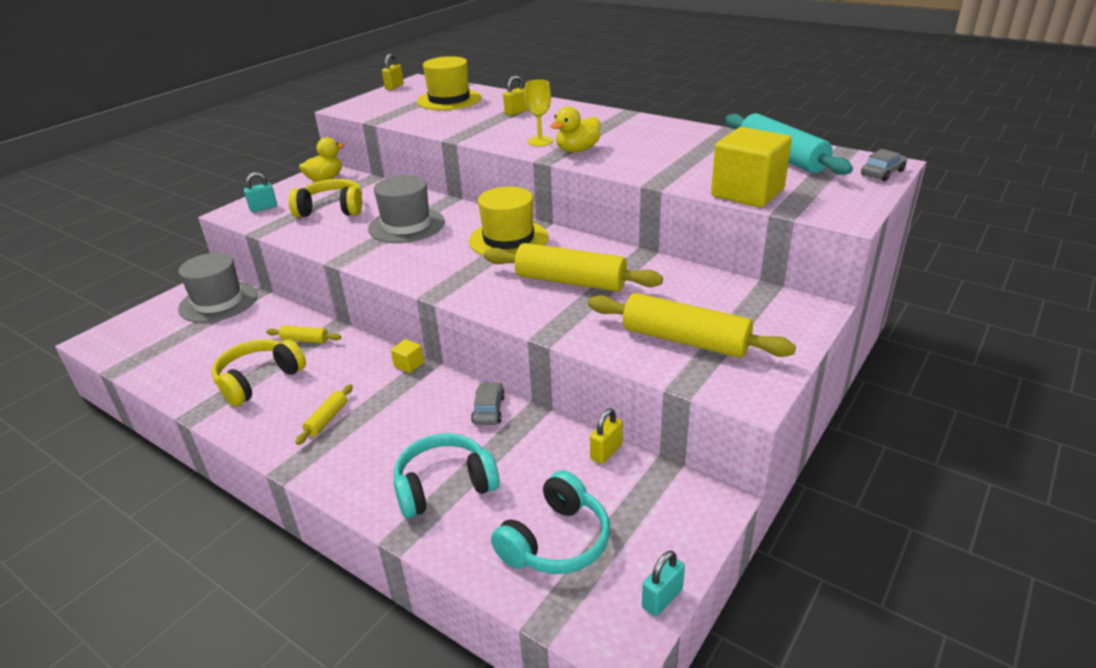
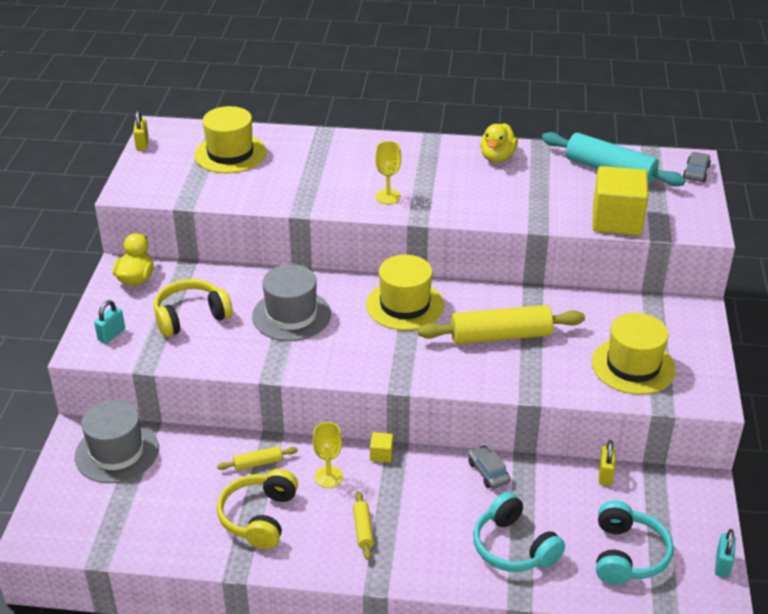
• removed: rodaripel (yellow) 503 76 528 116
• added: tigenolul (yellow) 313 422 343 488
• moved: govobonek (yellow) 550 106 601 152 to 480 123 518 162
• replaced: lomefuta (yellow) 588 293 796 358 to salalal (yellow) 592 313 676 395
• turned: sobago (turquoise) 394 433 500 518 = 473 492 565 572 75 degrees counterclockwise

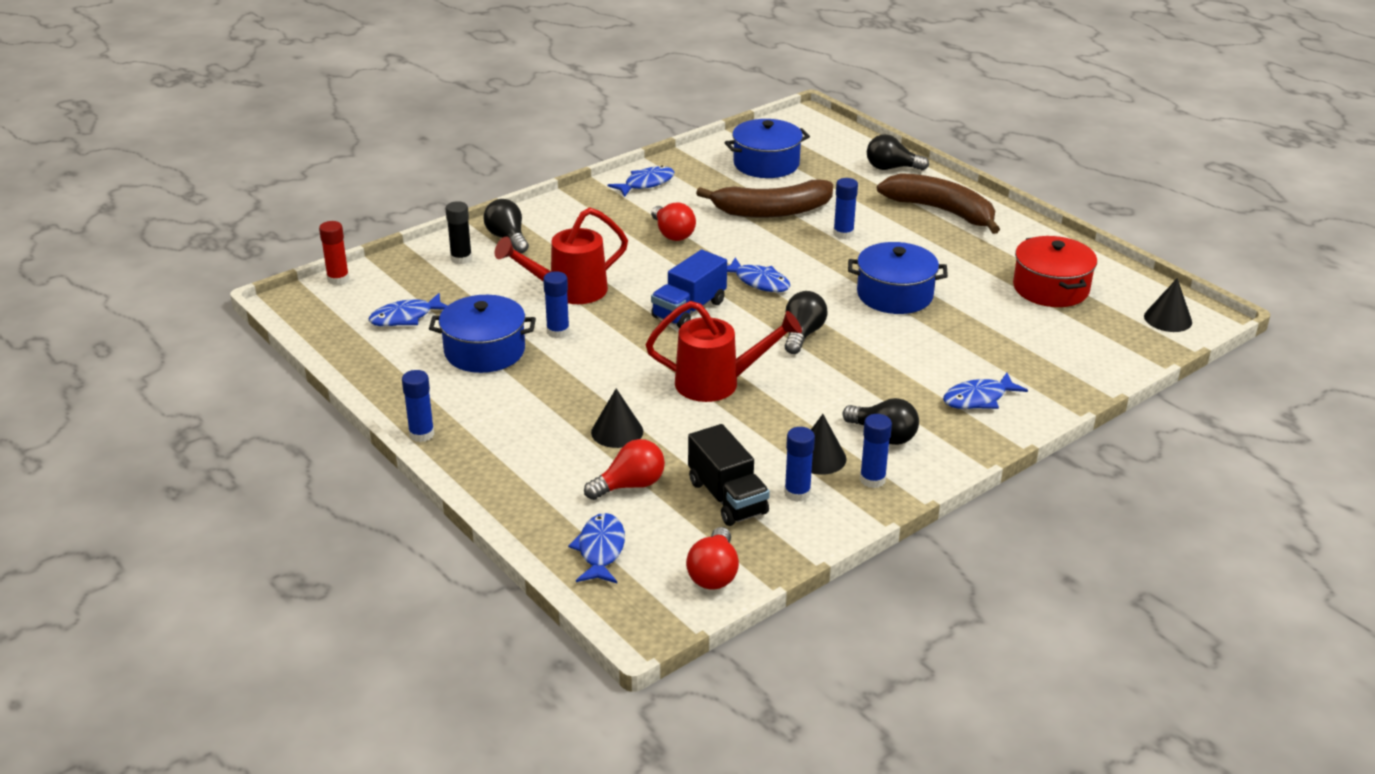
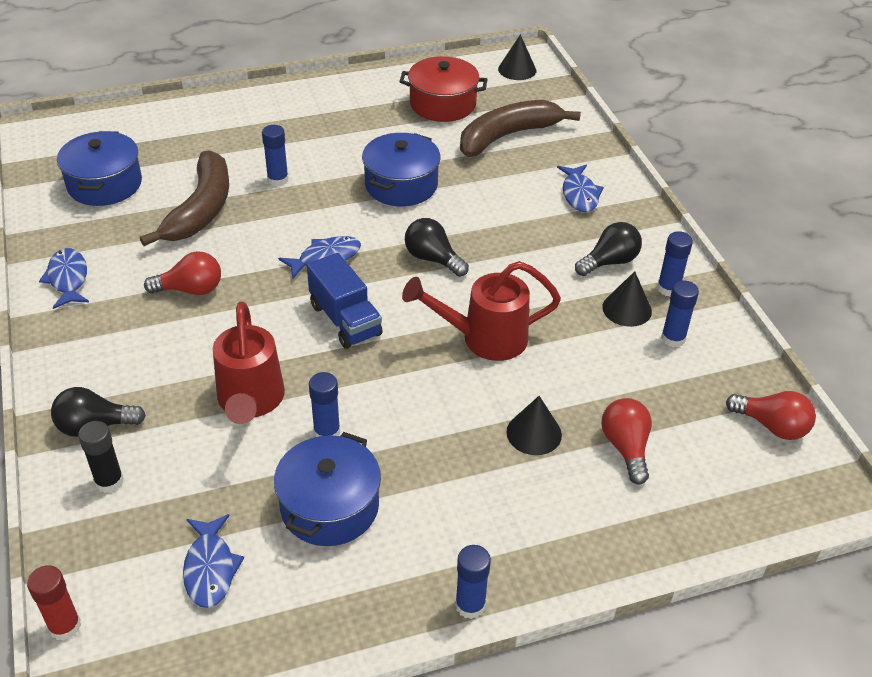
• removed: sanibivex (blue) 568 513 625 583
• removed: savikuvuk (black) 688 424 770 526
• removed: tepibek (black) 867 134 929 170
• moved: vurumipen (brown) 877 173 1000 234 to 460 100 581 157
• turned: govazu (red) 646 301 802 402 = 402 261 561 361 120 degrees counterclockwise

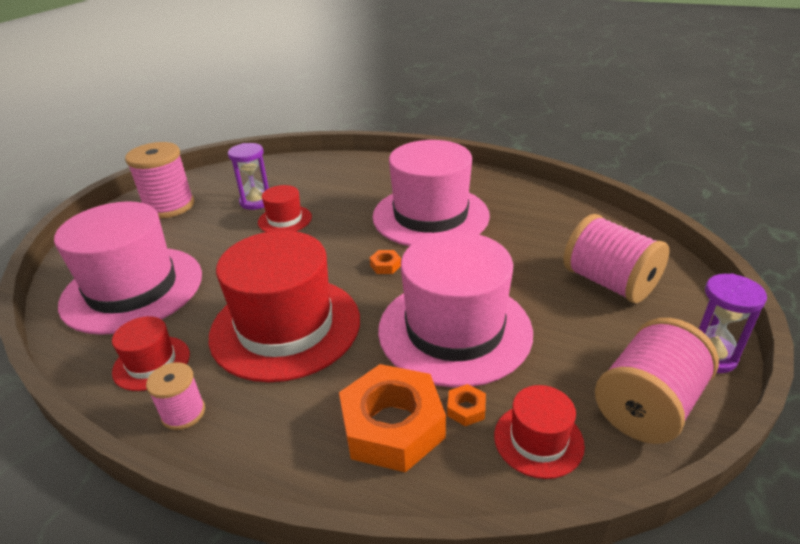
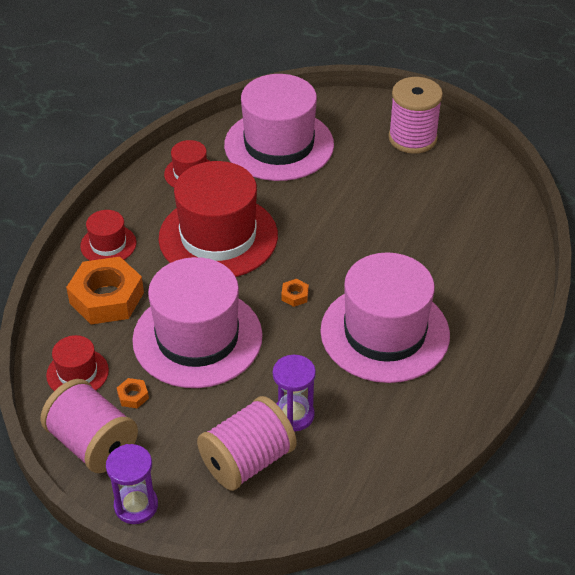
• removed: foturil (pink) 146 362 205 430
• moved: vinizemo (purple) 228 143 269 210 to 273 355 316 431
• moved: salalal (red) 258 185 312 232 to 80 210 136 261
• moved: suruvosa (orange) 447 384 486 426 to 117 378 149 408

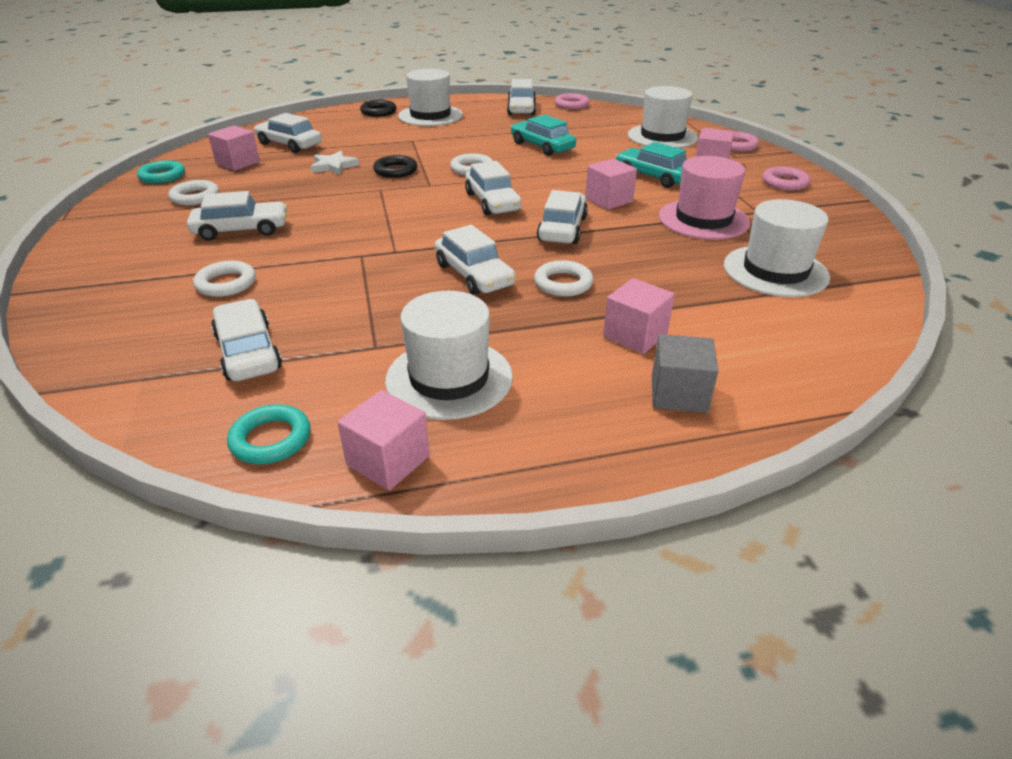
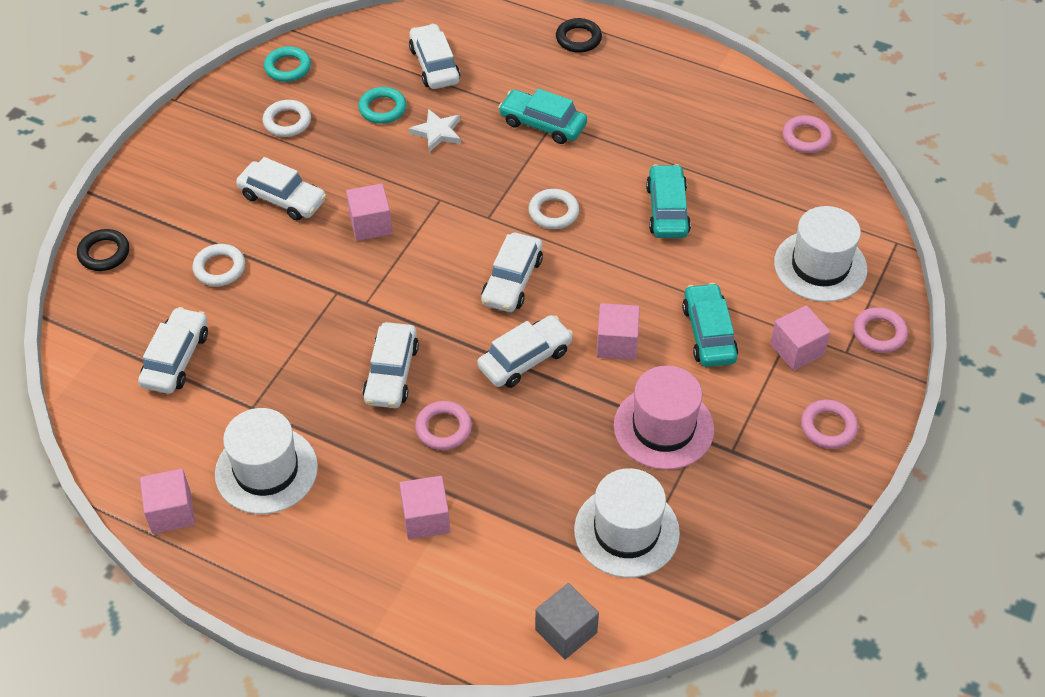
• removed: salalal (white) 398 69 463 126
• removed: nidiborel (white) 507 79 536 115
• added: nidiborel (turquoise) 498 88 587 144
• moved: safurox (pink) 208 125 260 171 to 346 184 392 241
• moved: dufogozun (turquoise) 227 404 310 464 to 358 87 407 124
• moved: dufogozun (black) 373 155 417 178 to 77 229 129 271
• moved: safurox (grey) 652 334 718 413 to 535 583 599 659
• recoloured: dufogozun (white) 534 260 593 297 to dufogozun (pink) 415 401 472 450

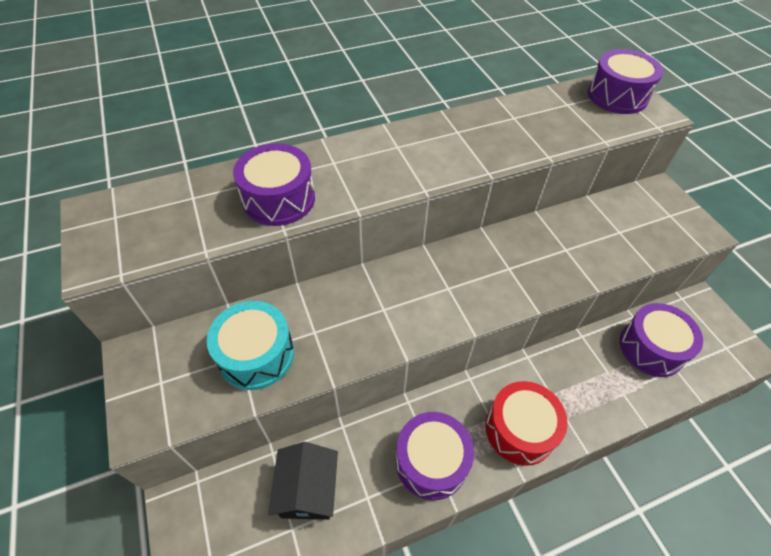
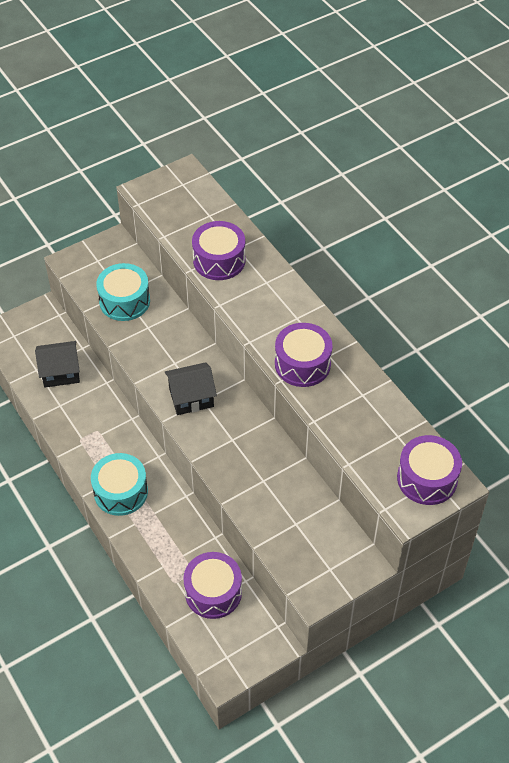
• added: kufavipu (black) 165 362 217 415
• moved: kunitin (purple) 396 412 474 500 to 275 323 333 387
• recoloured: kunitin (red) 485 381 568 466 to kunitin (turquoise) 91 453 148 516

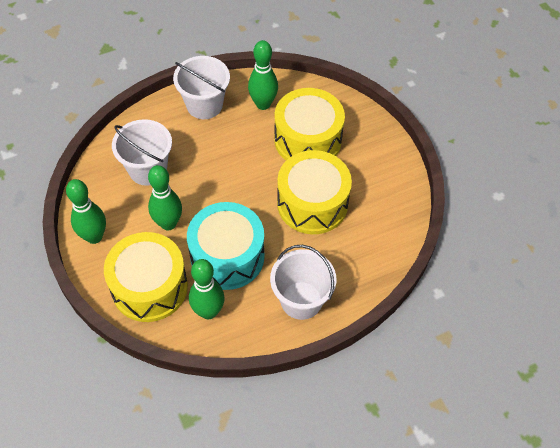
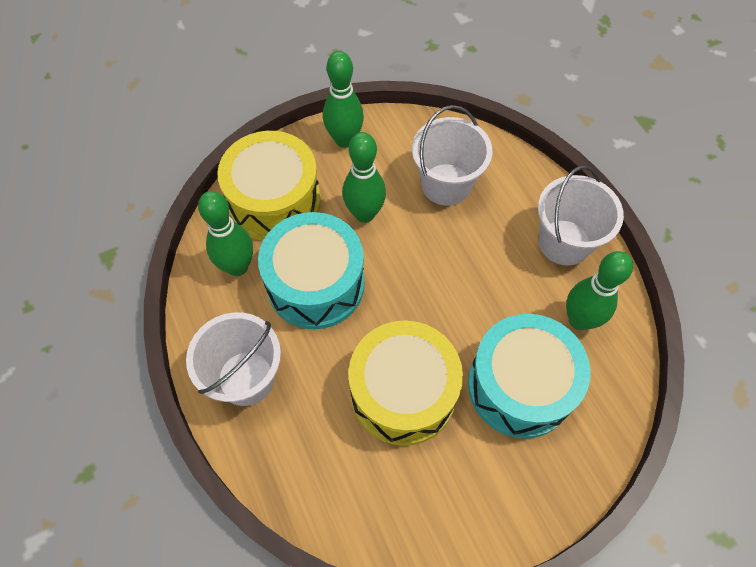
• recoloured: kunitin (yellow) 274 88 345 160 to kunitin (turquoise) 468 314 590 438

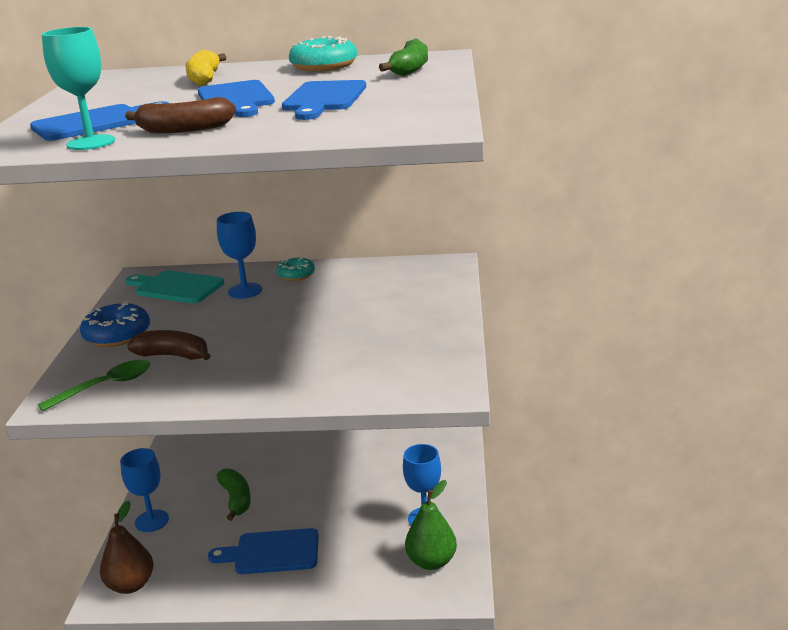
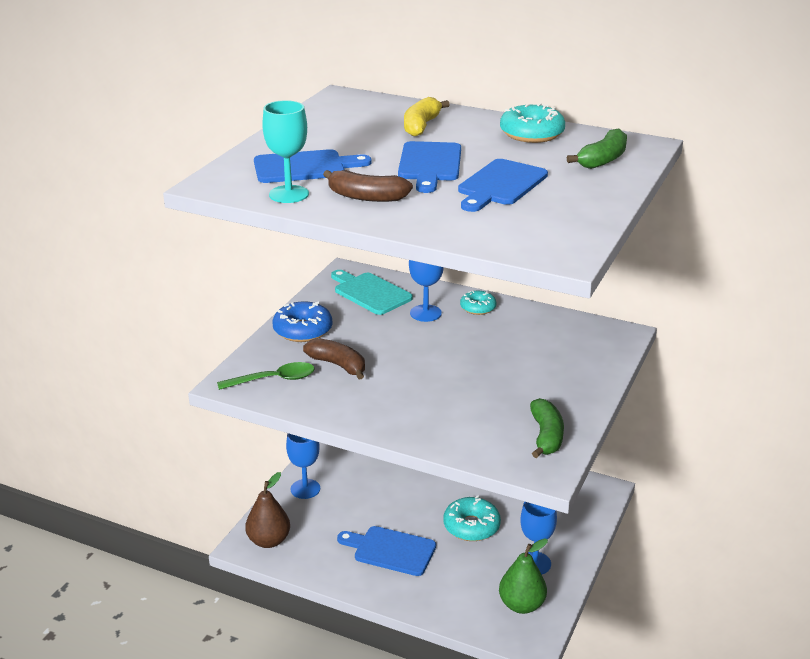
• added: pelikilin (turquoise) 444 495 501 541
• moved: vurumipen (green) 217 469 251 521 to 530 398 564 458

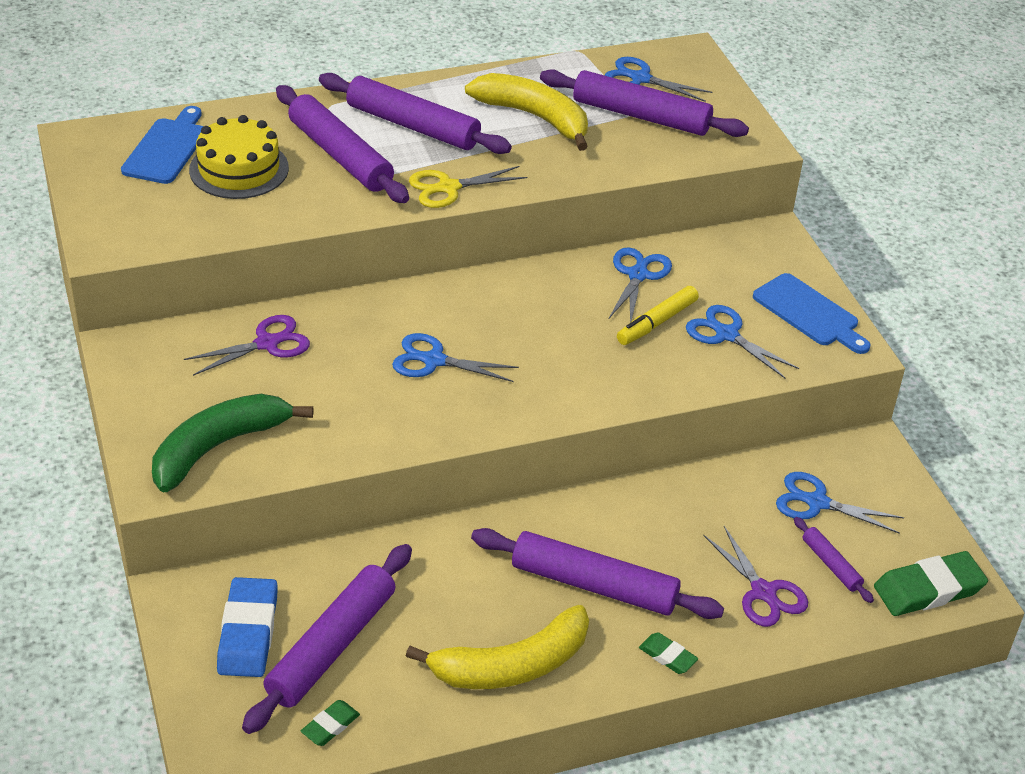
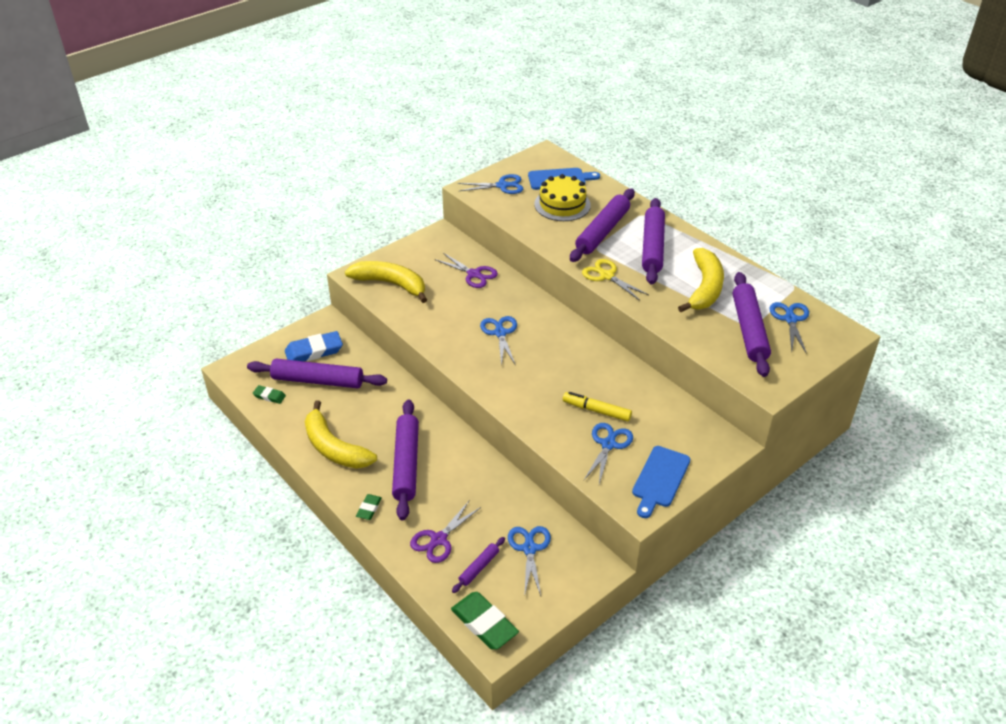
• moved: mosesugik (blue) 609 247 672 322 to 458 174 523 194
• recoloured: vurumipen (green) 152 394 313 492 to vurumipen (yellow) 345 261 427 303

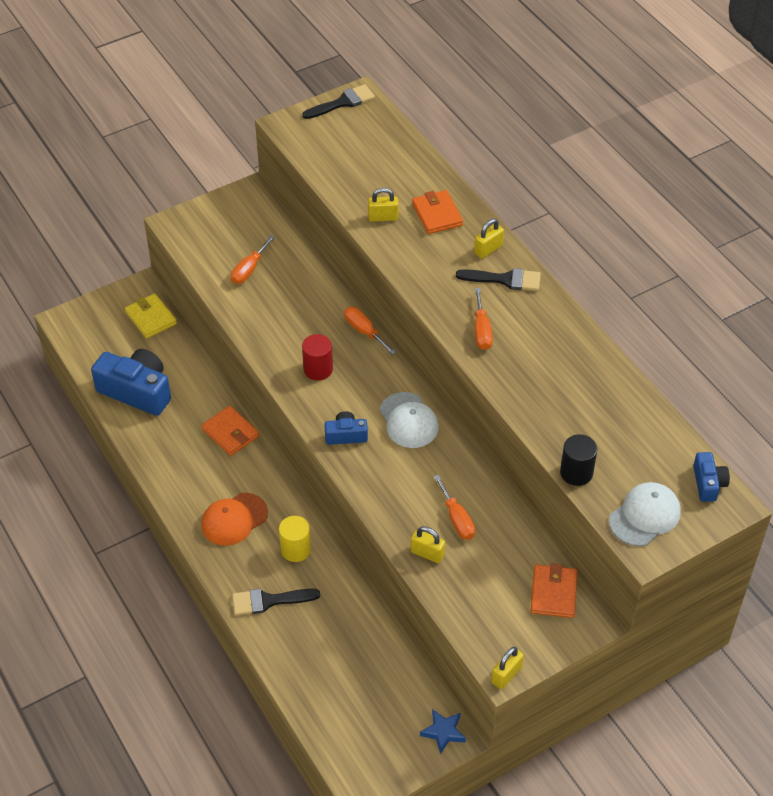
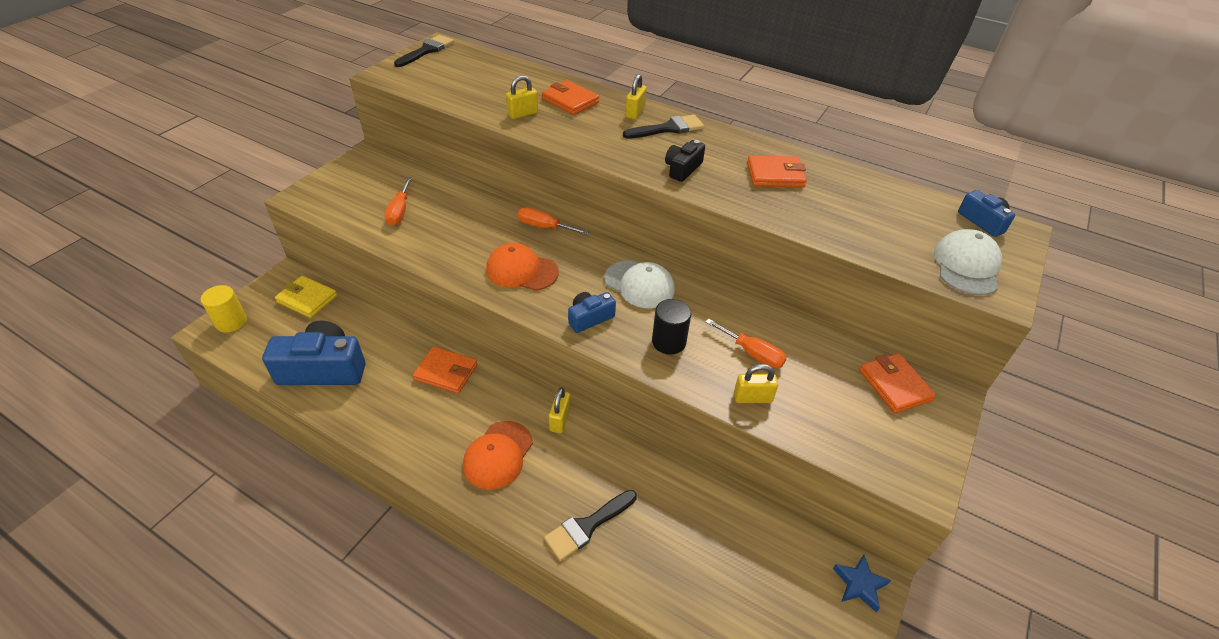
• added: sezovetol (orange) 747 155 807 187
• moved: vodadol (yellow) 279 516 311 562 to 201 285 247 333
• moved: rodaripel (yellow) 491 647 524 689 to 549 387 571 433
• moved: vodadol (black) 560 434 597 486 to 652 299 691 355
• replaced: vodadol (red) 302 334 333 381 to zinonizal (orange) 486 243 559 291
• replaced: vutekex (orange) 475 288 493 350 to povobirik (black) 665 140 705 182

